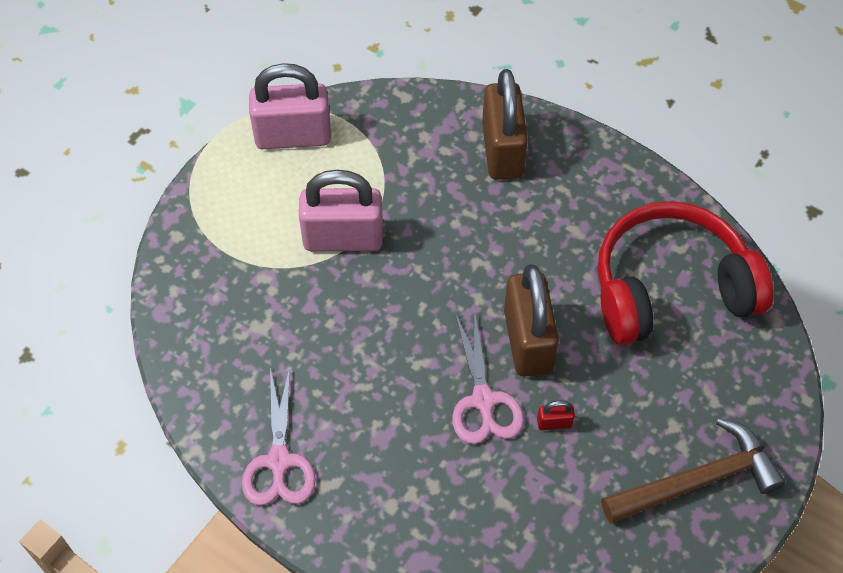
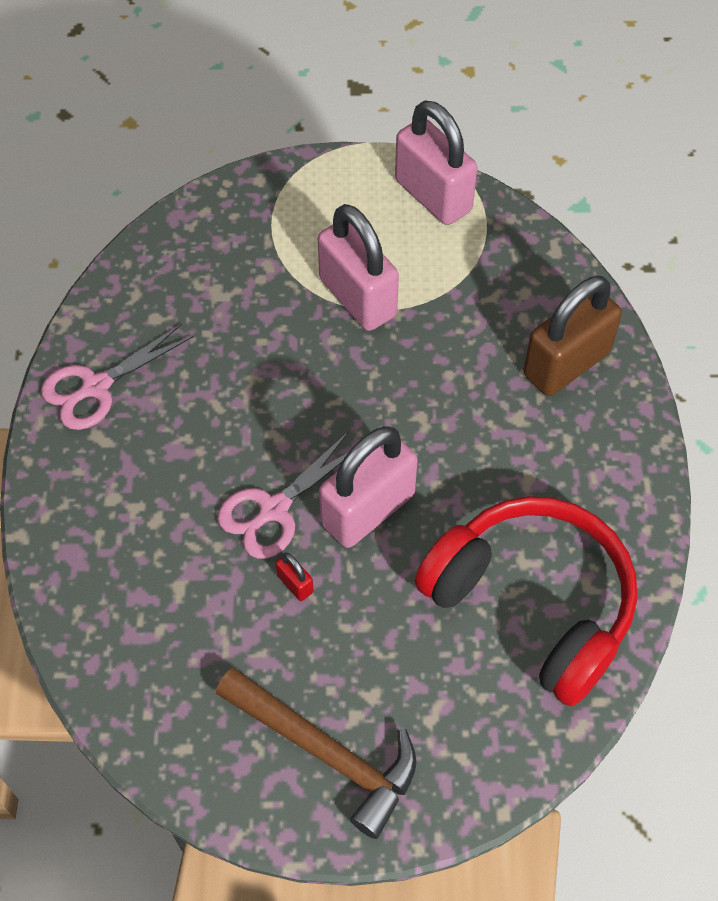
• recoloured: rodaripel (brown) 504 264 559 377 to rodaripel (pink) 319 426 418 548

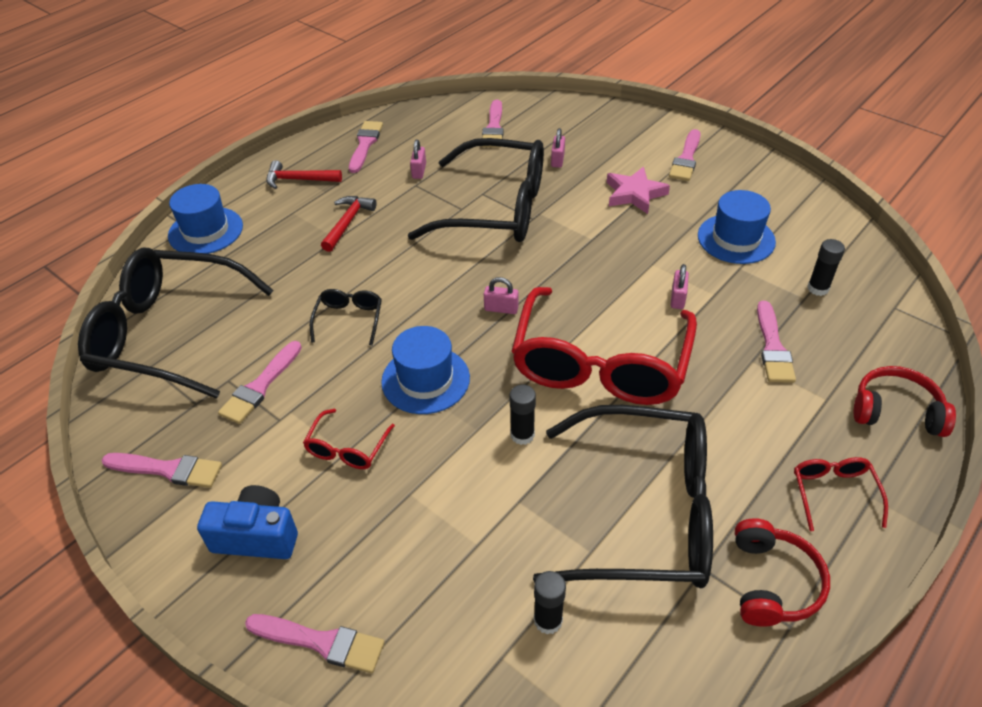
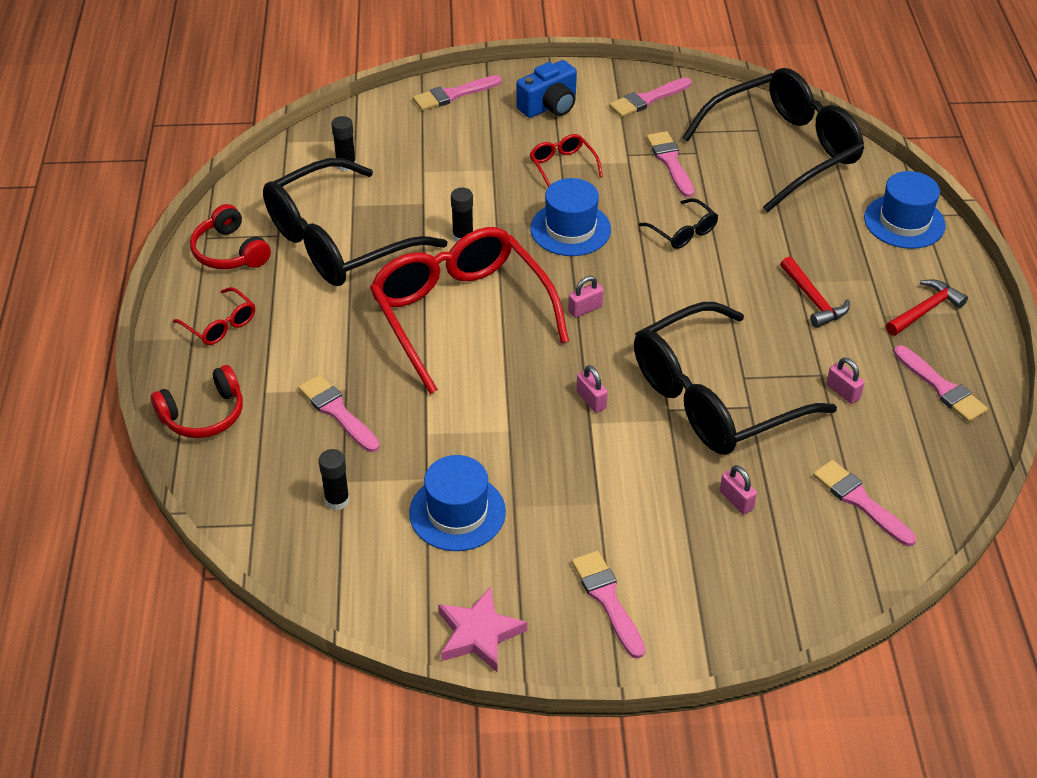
• moved: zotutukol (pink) 607 167 670 214 to 438 586 527 672
• moved: rodaripel (pink) 671 264 689 309 to 576 365 608 413

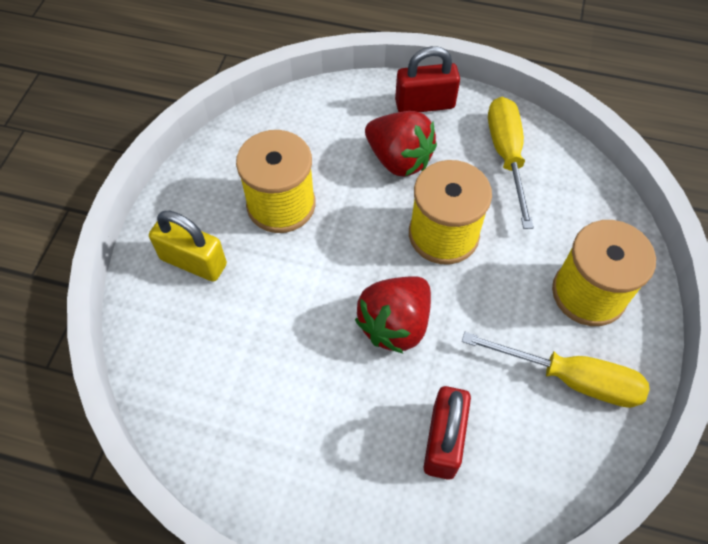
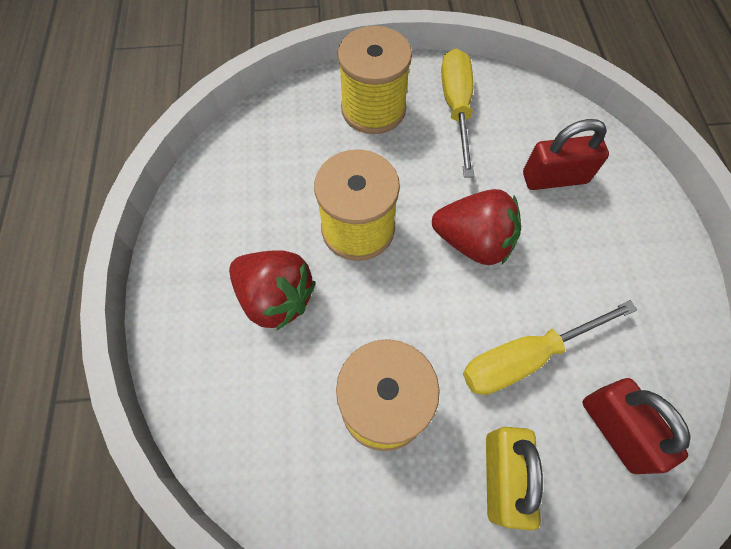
• moved: rodaripel (red) 395 46 460 112 to 582 378 691 474
• moved: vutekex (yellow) 488 97 534 229 to 463 300 637 395
• turned: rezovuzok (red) 365 111 437 176 = 229 250 316 330 105 degrees clockwise

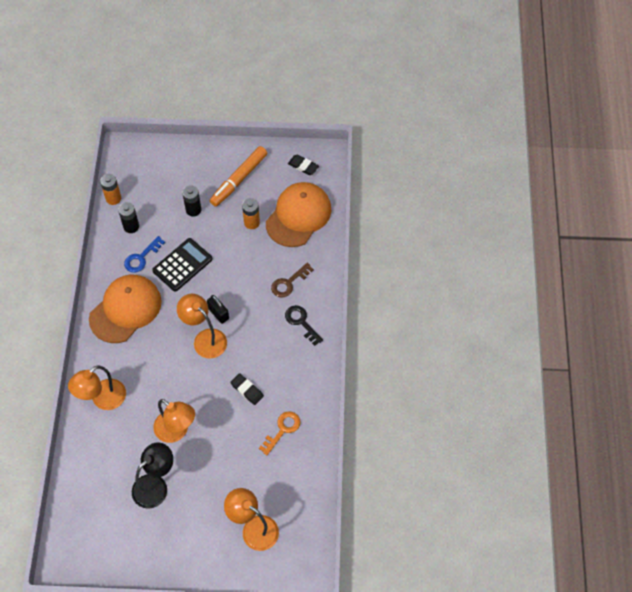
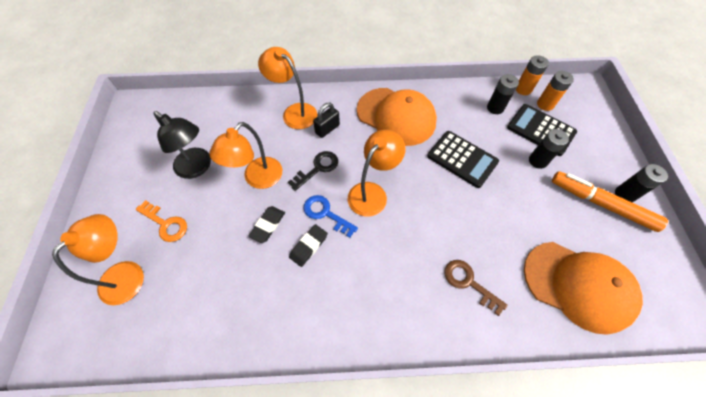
• added: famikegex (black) 507 104 577 156
• added: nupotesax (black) 615 164 668 202
• moved: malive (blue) 124 236 165 273 to 303 195 358 238
• moved: rodaripel (black) 207 295 229 324 to 313 103 340 138
• moved: nupotesax (orange) 242 198 260 229 to 537 71 574 111
• moved: malive (orange) 259 411 301 455 to 135 200 187 242
• moved: malive (black) 285 305 323 346 to 288 151 338 191
• moved: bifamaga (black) 288 155 319 175 to 248 206 285 243

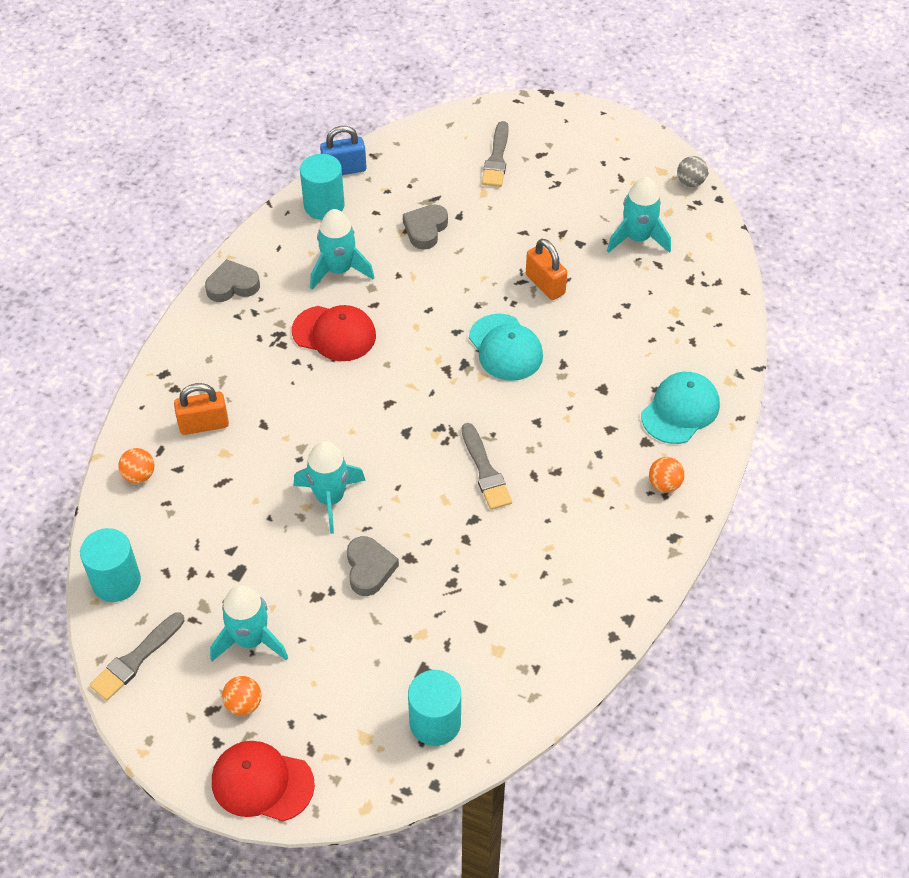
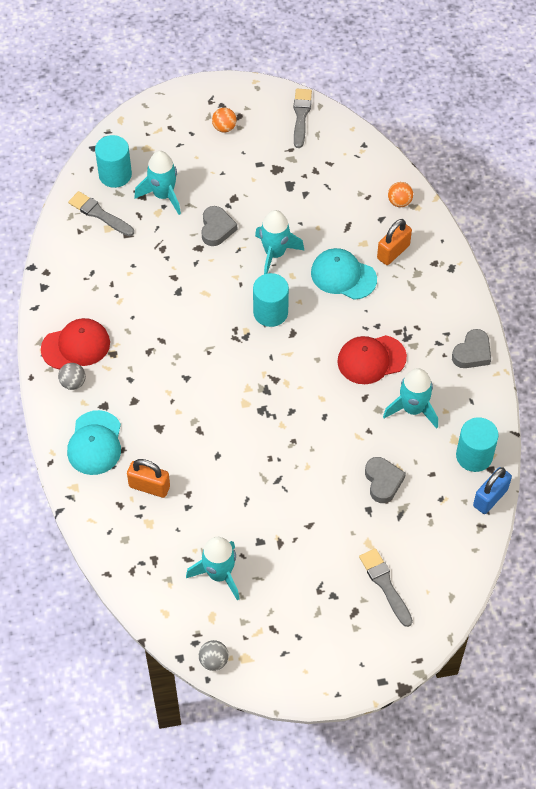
• moved: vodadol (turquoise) 80 528 141 602 to 253 273 289 327
• moved: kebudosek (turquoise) 210 585 288 661 to 134 151 181 215
• moved: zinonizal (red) 212 741 315 821 to 41 318 110 370
• moved: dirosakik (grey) 462 423 512 510 to 68 191 134 236
• moved: zinonizal (turquoise) 469 314 543 381 to 311 248 377 300
• moved: rodaripel (orange) 526 239 567 300 to 127 459 170 498
• recoloured: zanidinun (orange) 649 457 685 492 to zanidinun (grey) 58 363 86 390
• turned: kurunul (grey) 347 536 399 596 = 201 206 237 246 135 degrees counterclockwise

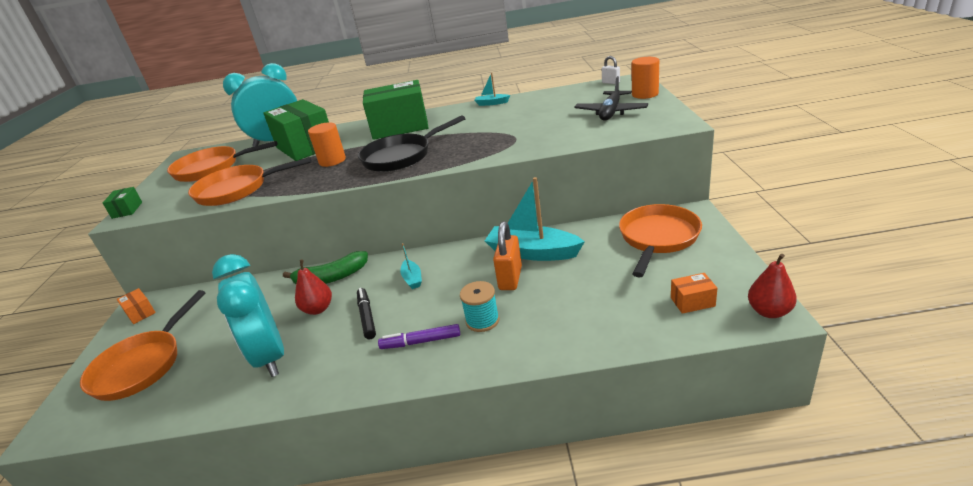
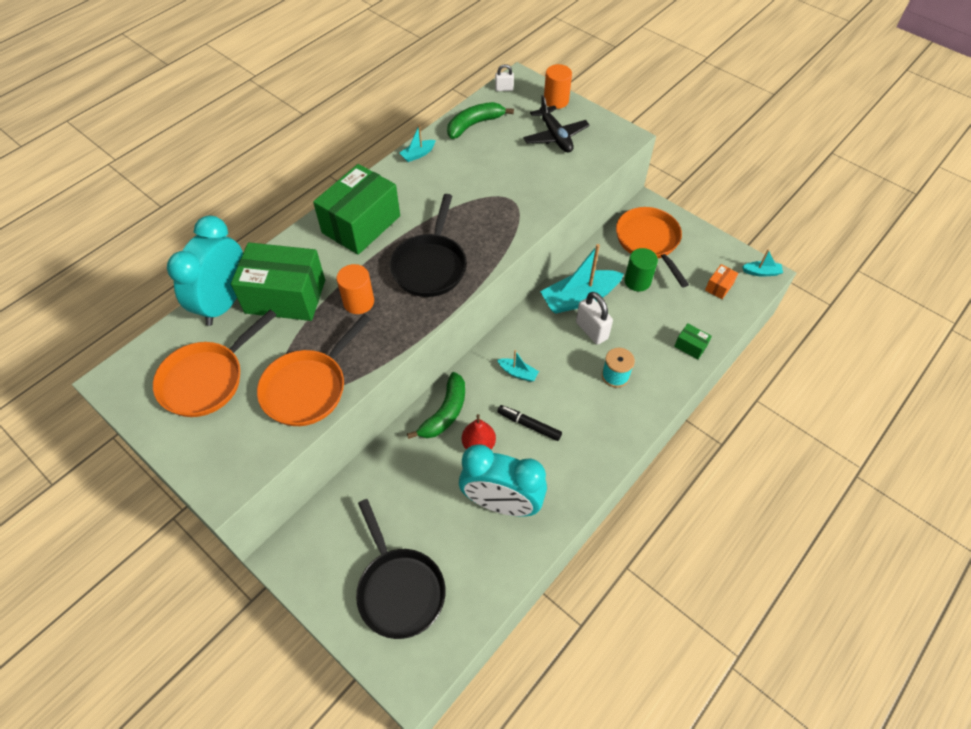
• removed: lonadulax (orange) 117 288 156 324
• removed: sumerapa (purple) 378 324 460 349
• added: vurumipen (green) 447 102 514 139
• added: vodadol (green) 624 248 658 291
• moved: lonadulax (green) 102 187 142 219 to 674 323 712 359
• replaced: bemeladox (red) 748 254 797 318 to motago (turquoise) 742 249 783 276
• recoloured: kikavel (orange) 80 290 206 401 to kikavel (black) 356 499 446 639
• recoloured: rodaripel (orange) 493 221 522 290 to rodaripel (white) 576 292 613 345

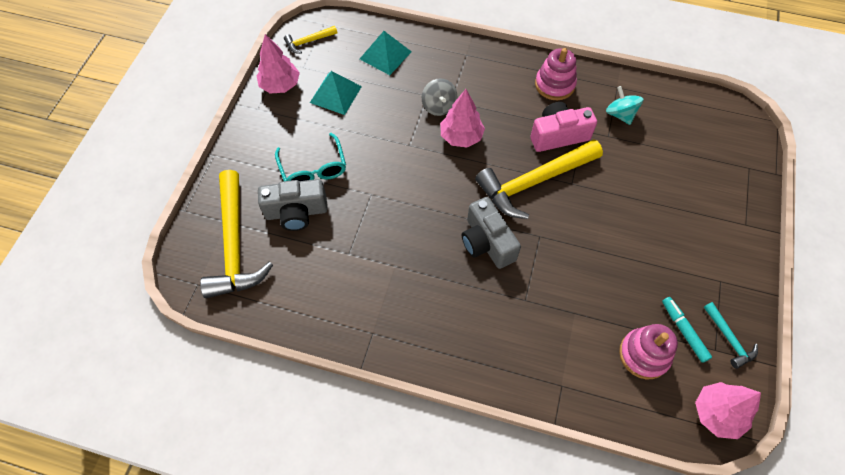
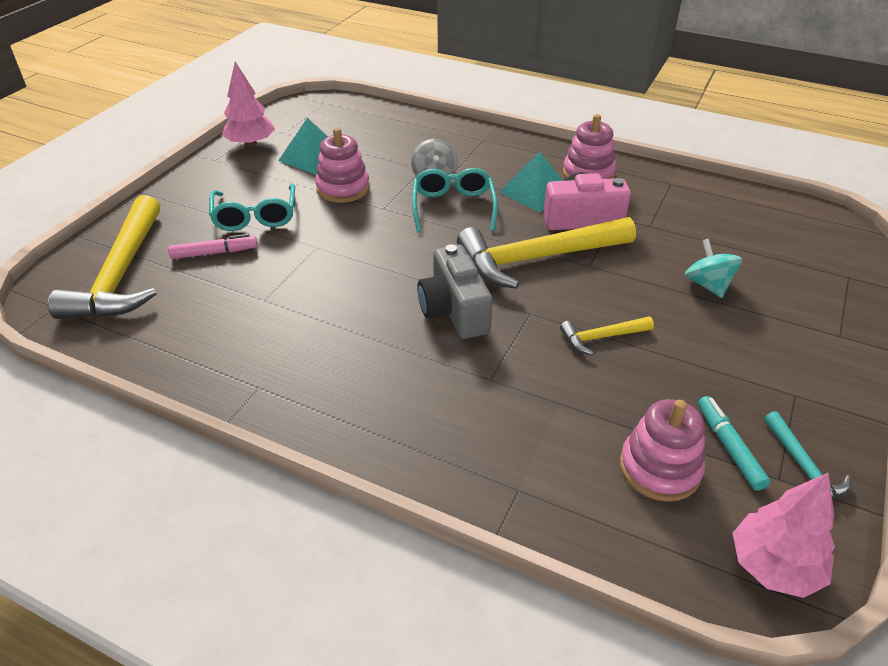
• added: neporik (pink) 315 128 370 203
• moved: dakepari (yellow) 284 26 337 54 to 560 317 654 355
• moved: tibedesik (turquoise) 360 31 412 75 to 500 151 563 213
• moved: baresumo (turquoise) 606 86 644 125 to 685 239 743 298
• replaced: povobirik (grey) 258 179 328 231 to sumerapa (pink) 168 234 257 259
• replaced: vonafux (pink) 440 89 485 148 to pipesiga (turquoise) 412 168 498 233

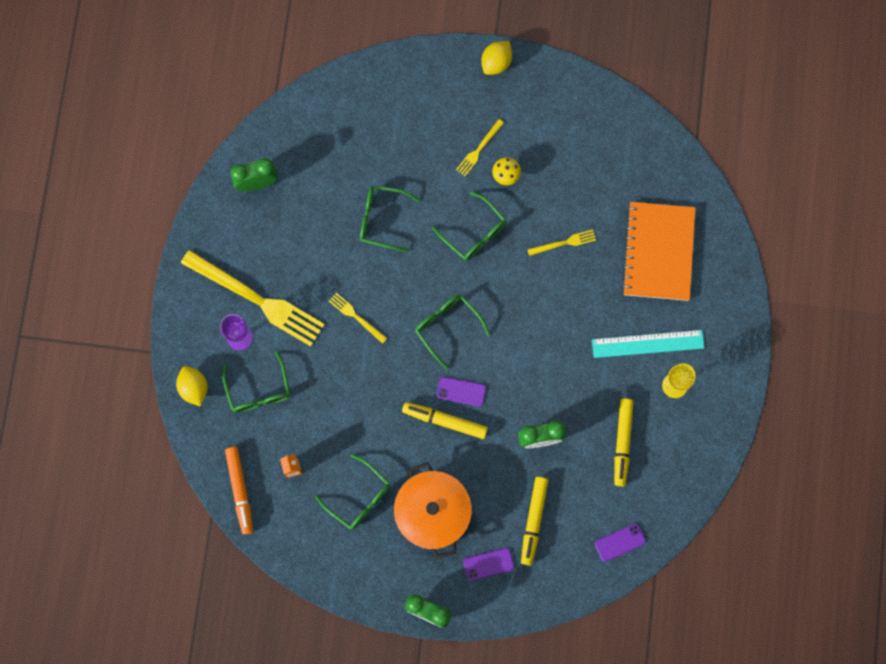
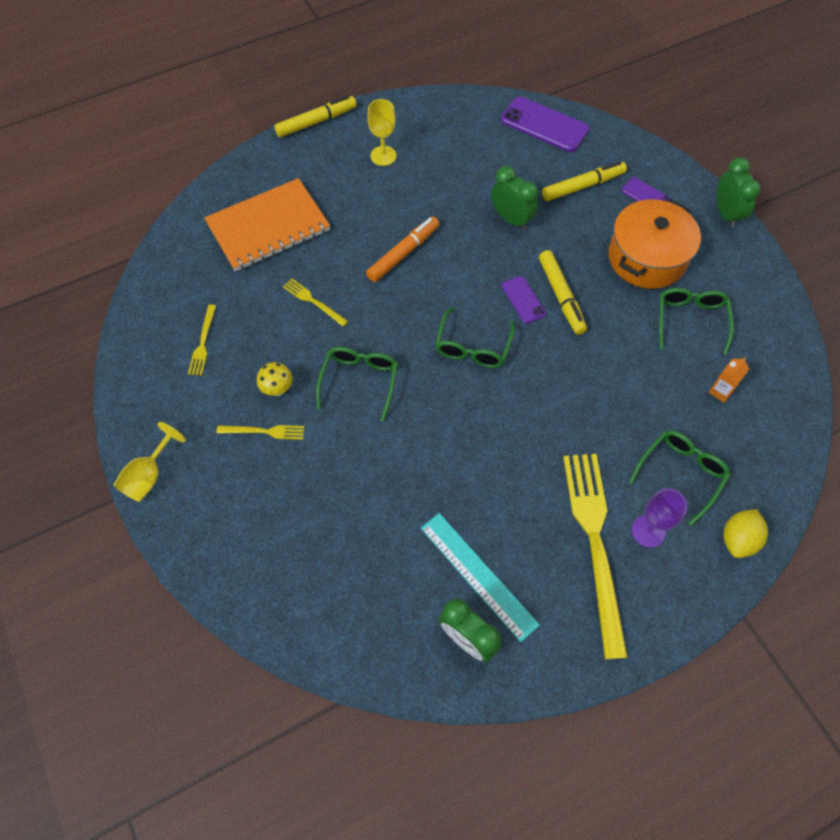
• removed: pipesiga (green) 360 186 420 252
• moved: sumerapa (orange) 225 447 253 535 to 366 217 439 282
• moved: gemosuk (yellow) 329 293 387 344 to 188 304 216 376
• moved: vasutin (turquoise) 592 330 705 358 to 421 513 540 642
• moved: sumerapa (yellow) 614 398 634 486 to 274 95 356 137
• replaced: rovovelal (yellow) 481 41 512 75 to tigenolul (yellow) 114 422 186 502
• resized: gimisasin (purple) 595 523 646 562 = 501 97 589 152 x1.78

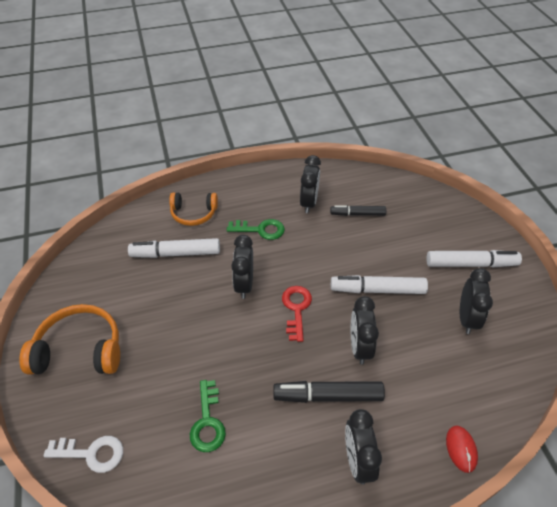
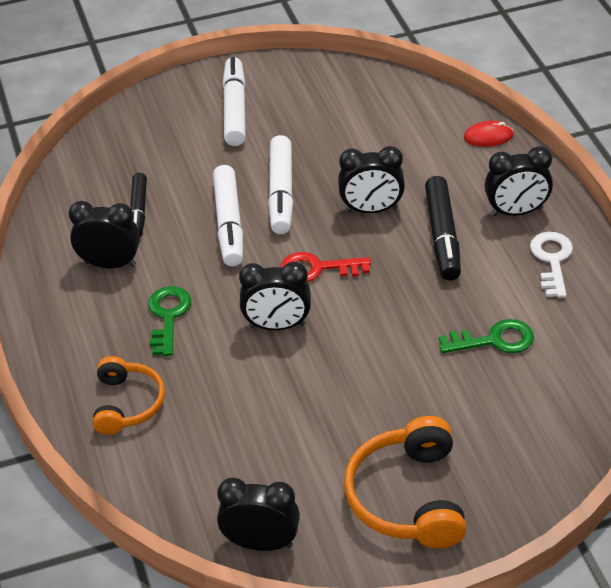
• moved: malive (white) 44 436 123 473 to 530 232 573 298
• moved: sumerapa (white) 128 238 220 258 to 213 165 243 267
• moved: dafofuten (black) 460 268 493 334 to 217 478 300 551

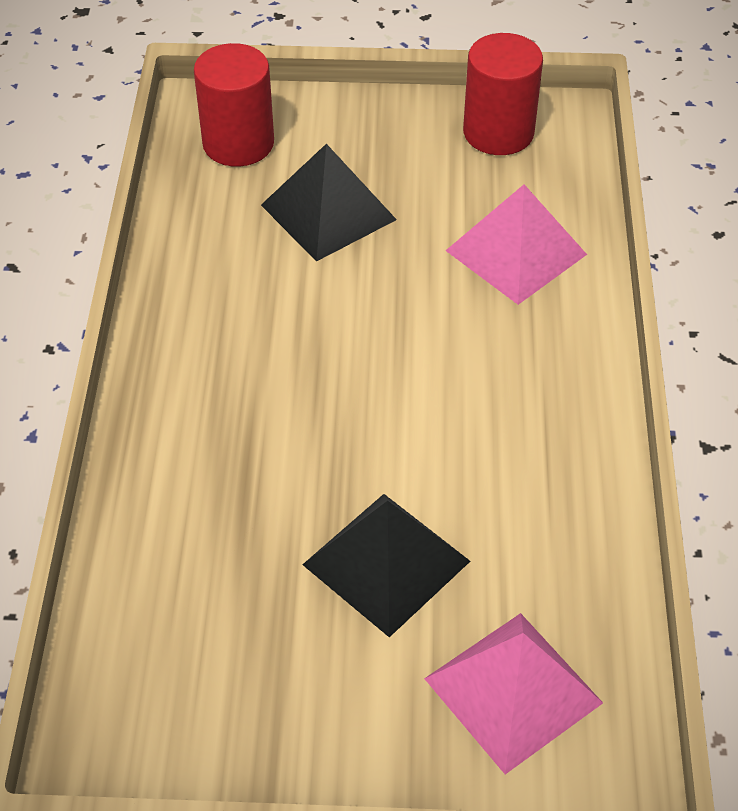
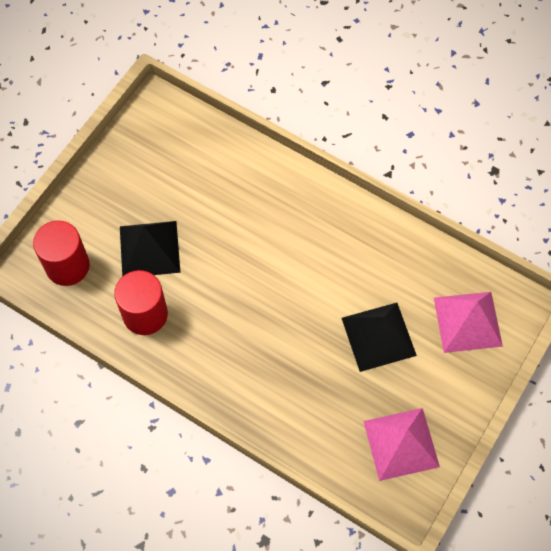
• moved: tibedesik (pink) 445 184 587 305 to 363 408 440 481
• moved: vodadol (red) 463 33 543 155 to 114 270 168 335

